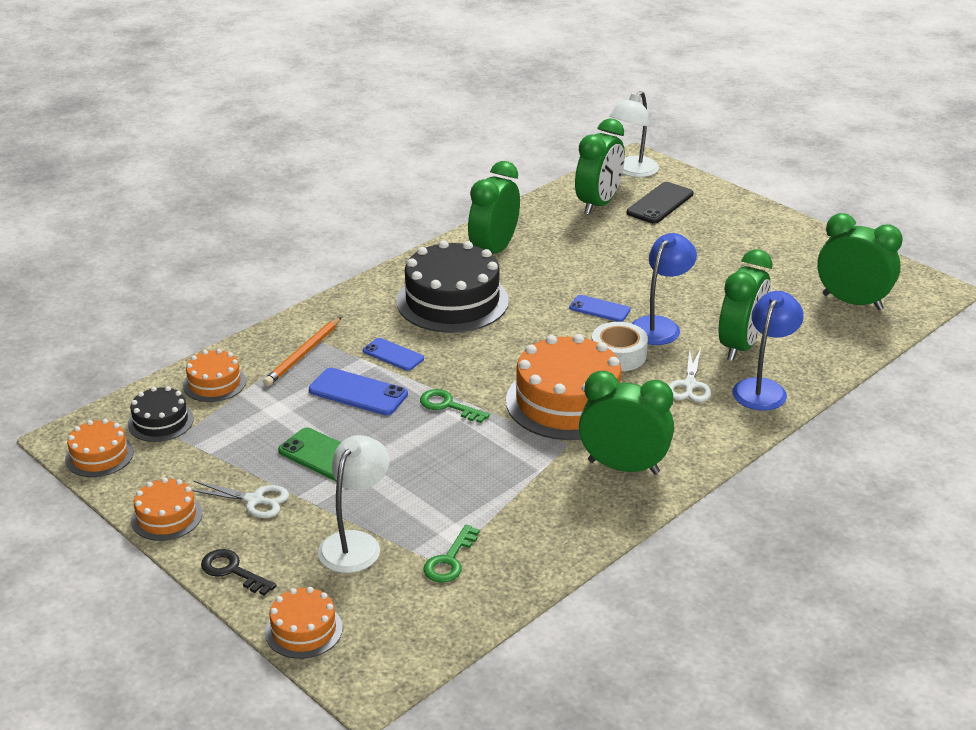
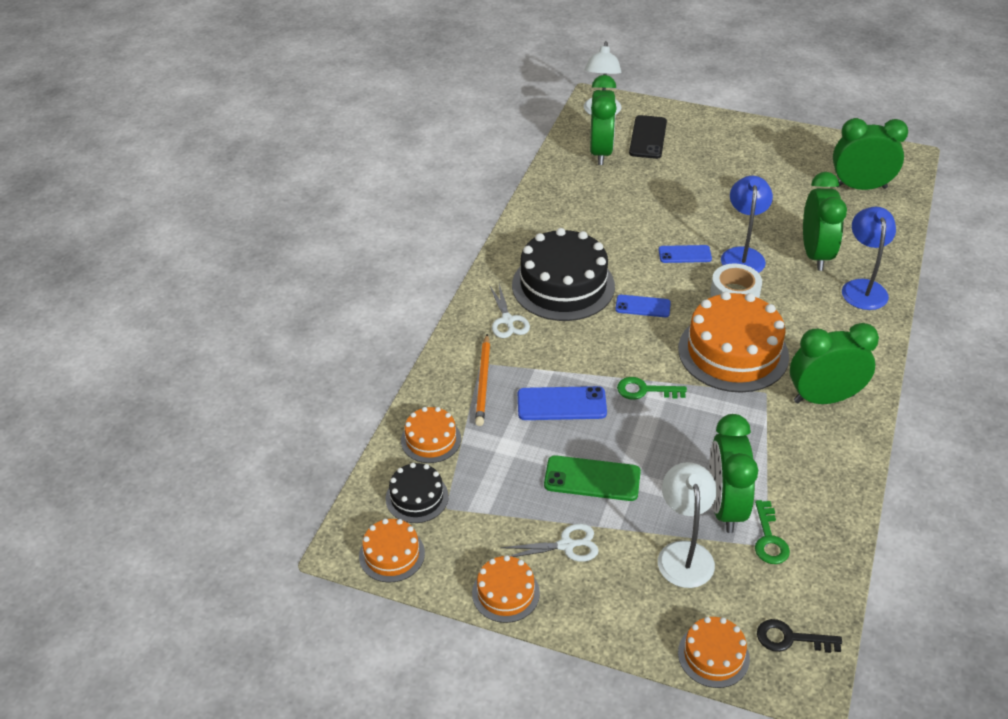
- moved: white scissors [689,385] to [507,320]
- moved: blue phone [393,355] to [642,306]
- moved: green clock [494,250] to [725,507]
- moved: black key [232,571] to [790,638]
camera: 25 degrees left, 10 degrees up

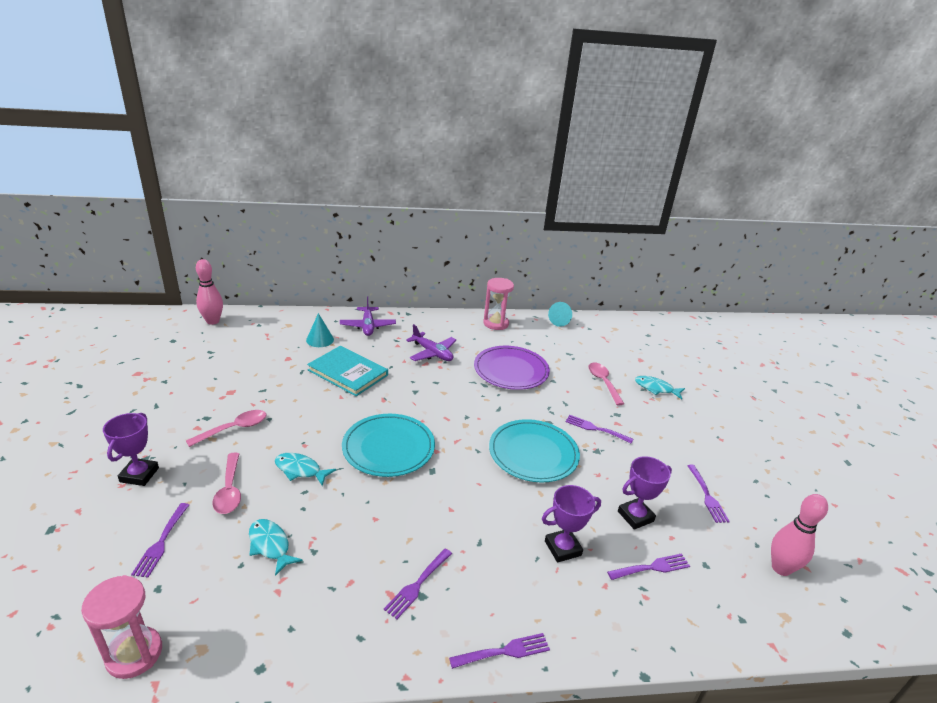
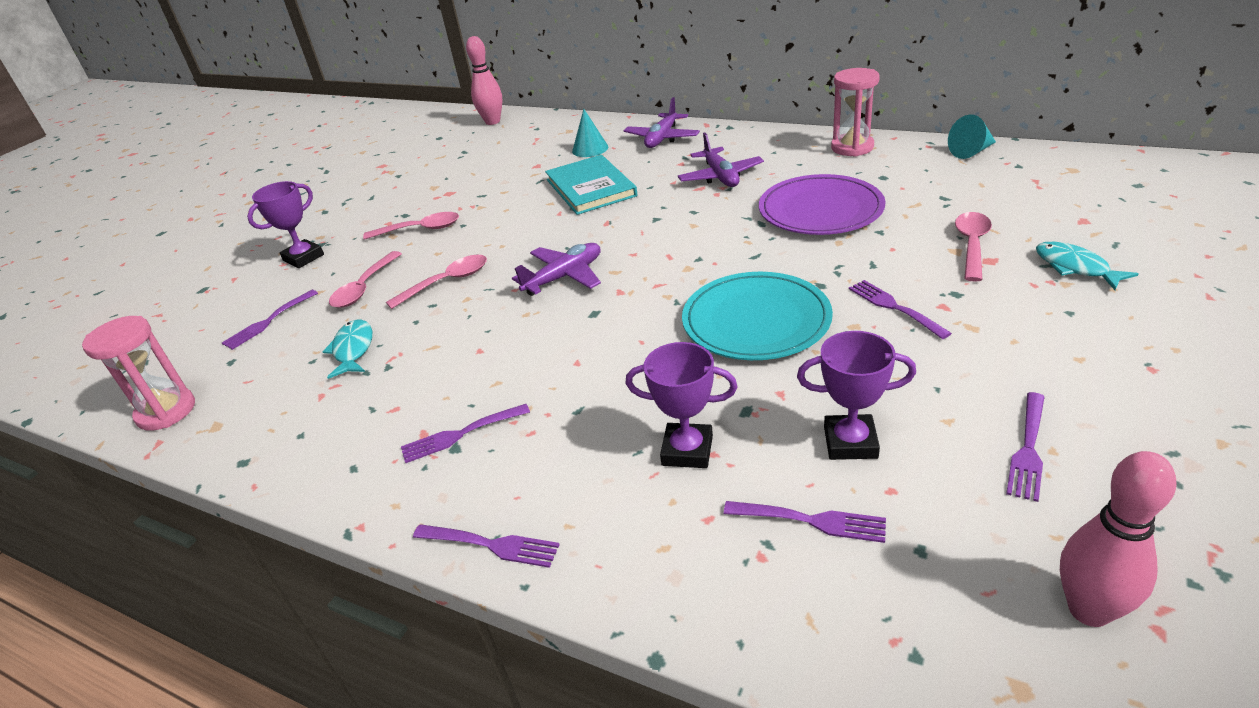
- replaced: turquoise fish [300,470] to pink spoon [447,282]
- replaced: turquoise plate [388,447] to purple plane [564,277]
camera: 40 degrees right, 5 degrees up

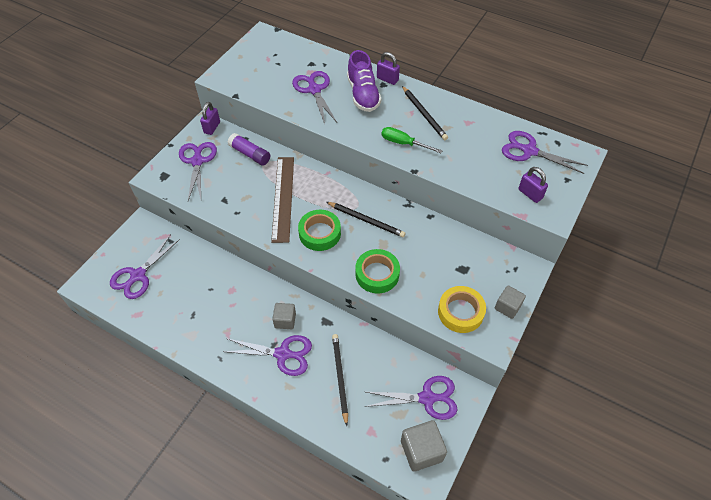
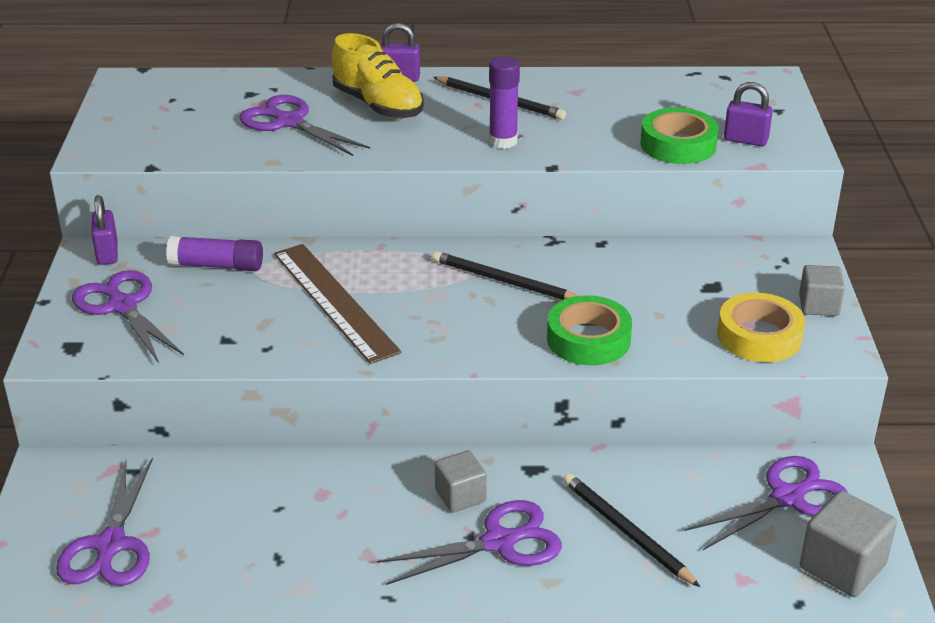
- recoloured: purple shoe [363,94] to yellow shoe [378,105]
- turned: black pencil [366,220] = [504,281] 150 degrees counterclockwise
- replaced: green screwdriver [403,143] to purple glue stick [503,141]
- moved: green tape [320,233] to [678,145]
- removed: purple scissors [529,151]
camera: 30 degrees left, 20 degrees down

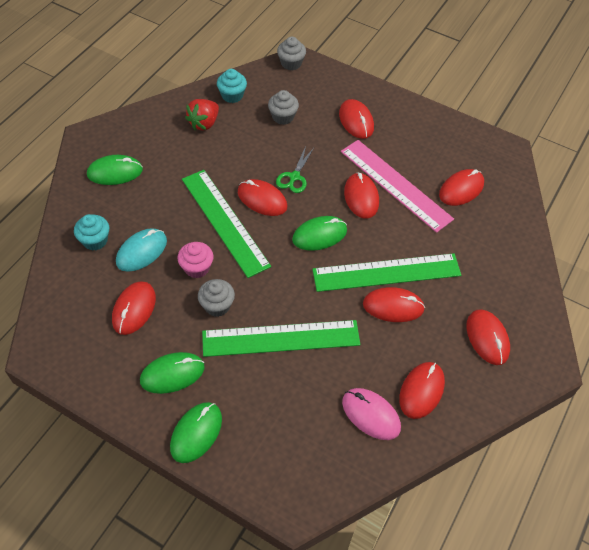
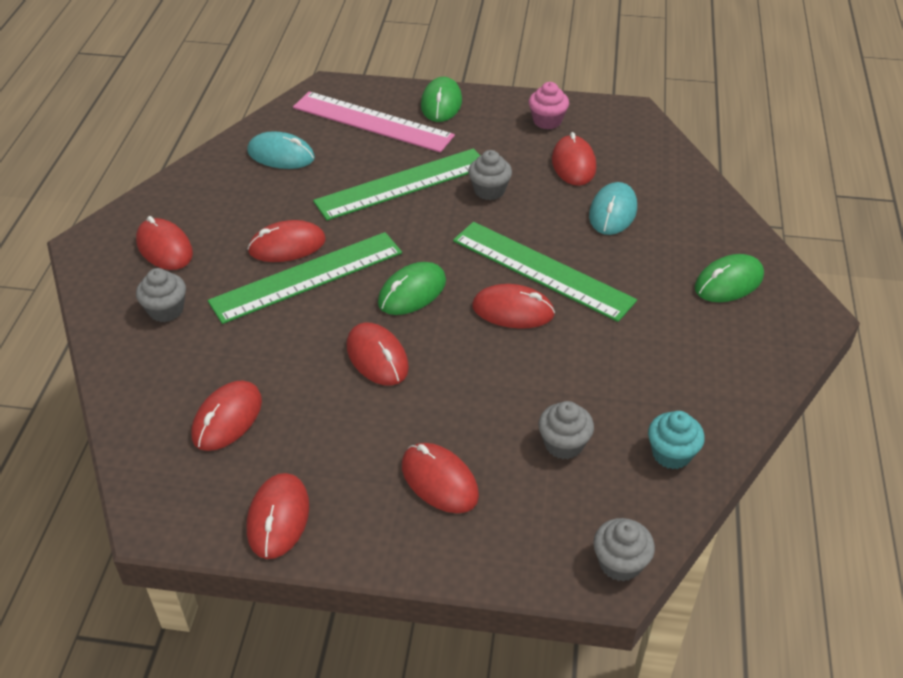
- added: grey cupcake [166,310]
- recoloured: pink mouse [371,415] to turquoise mouse [281,155]
- moved: red mouse [421,391] to [278,518]
- moved: pink ruler [395,185] to [372,121]
- moved: pink cupcake [197,268] to [547,121]
- removed: turquoise cupcake [95,240]
- removed: green mouse [172,374]
- removed: red strawberry [204,123]
- removed: green scissors [294,177]
camera: 160 degrees right, 10 degrees down

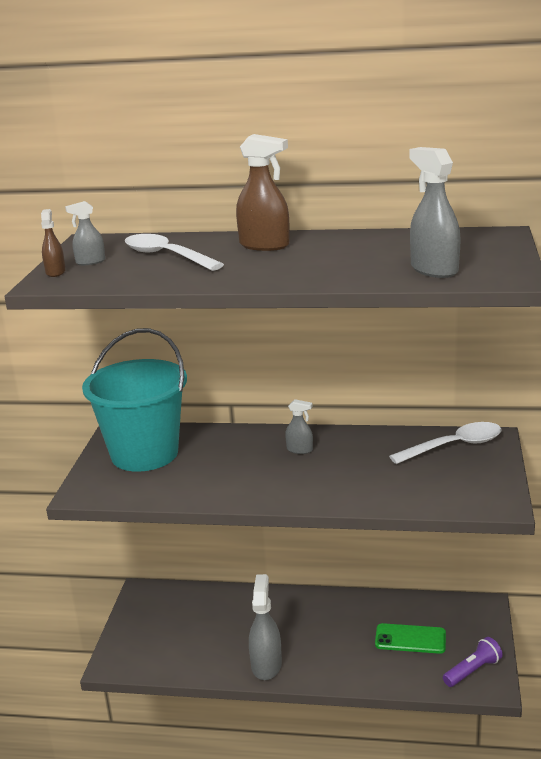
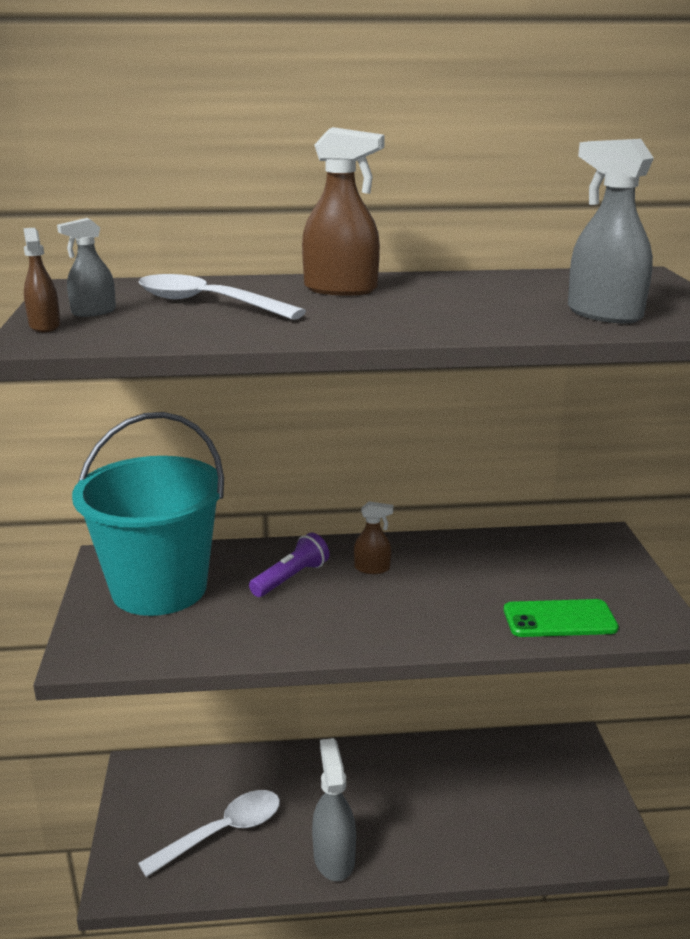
- moved: white spoon [454,446] to [222,832]
- moved: purple flashlight [472,671] to [291,578]
- recoloured: grey spray bottle [300,450] to brown spray bottle [372,568]
- moved: green phone [410,639] to [559,619]
camera: 15 degrees left, 0 degrees up

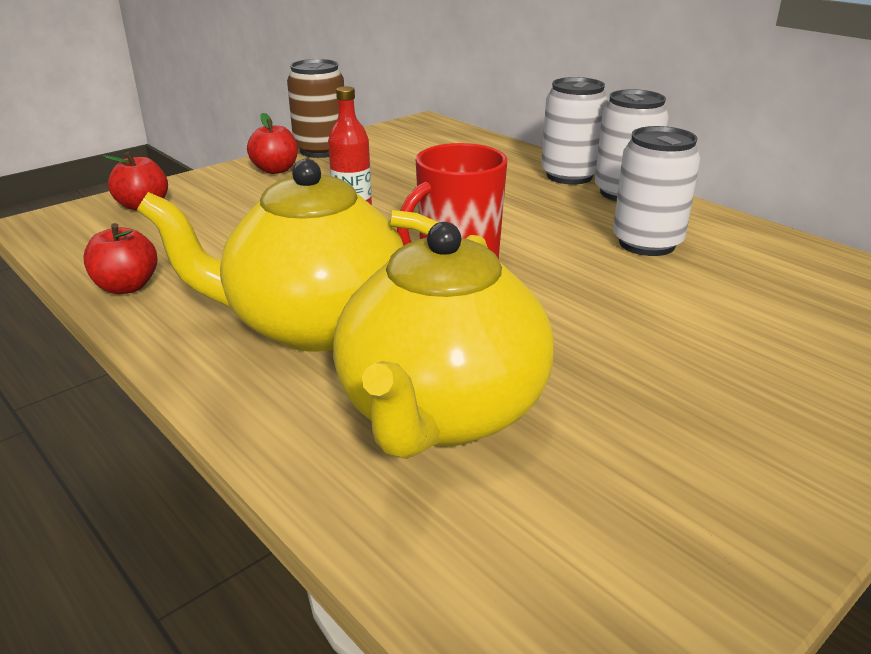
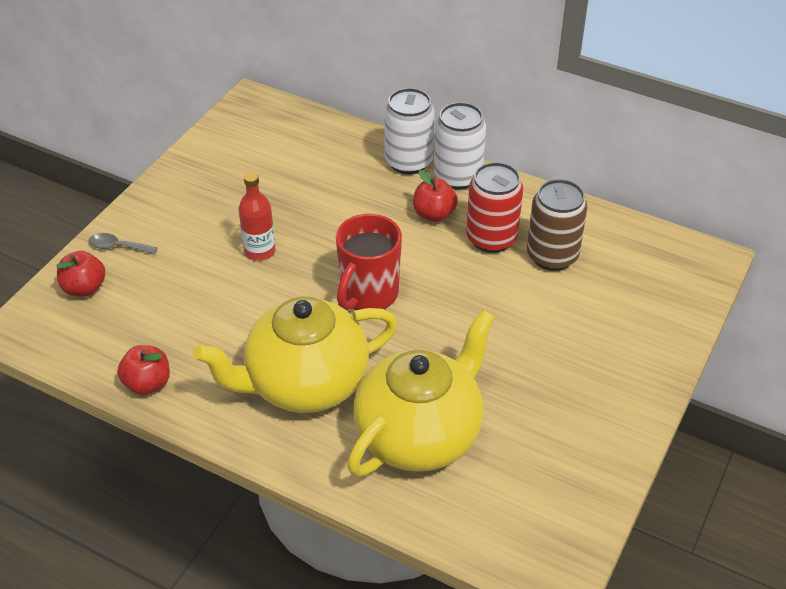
- added: grey spoon [118,247]
- turned: yellow teapot [440,413] = [420,434] 135 degrees counterclockwise
- moved: red apple [275,170] to [434,214]
- recoloured: white can [647,243] to red can [491,238]
- moved: brown can [321,150] to [552,256]
camera: 20 degrees left, 15 degrees up

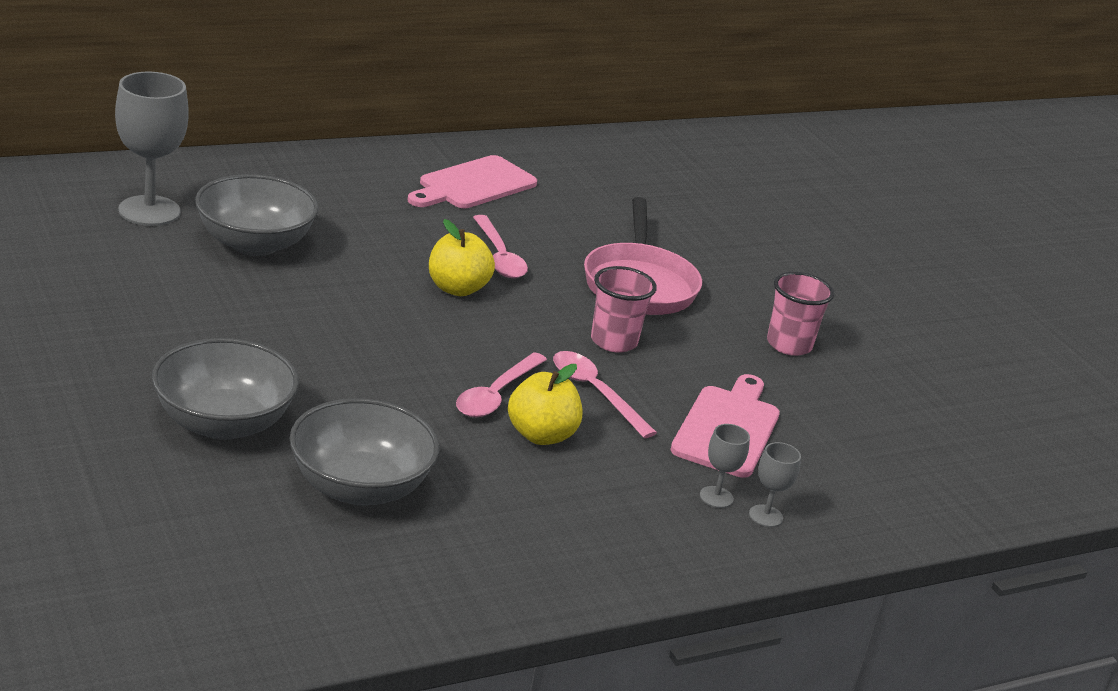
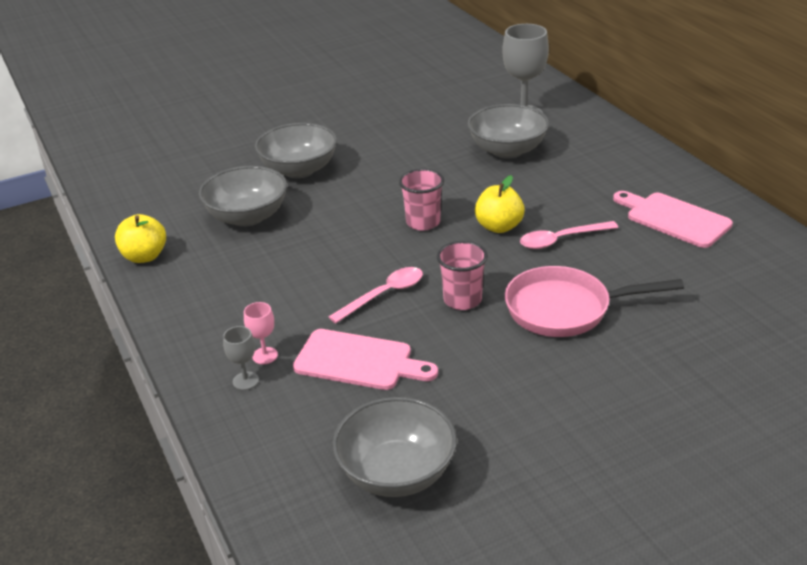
- moved: yellow apple [541,435] to [144,256]
- recoloured: grey goblet [716,497] to pink goblet [265,356]
- added: grey bowl [396,473]
- moved: pink cup [789,345] to [423,222]
- removed: pink spoon [496,395]
camera: 95 degrees right, 5 degrees up

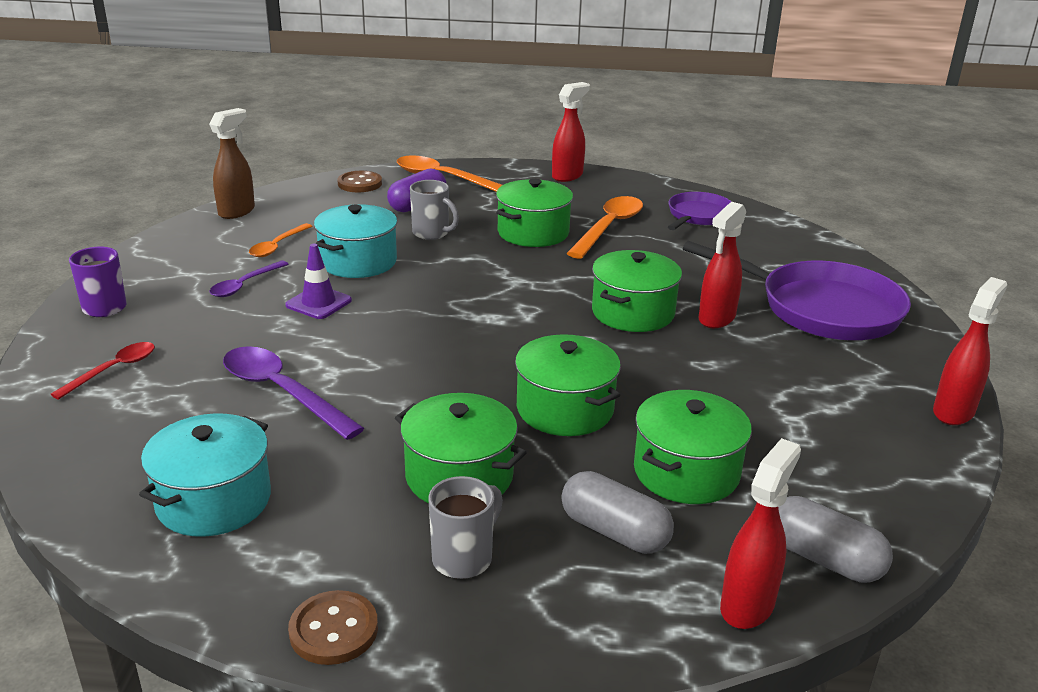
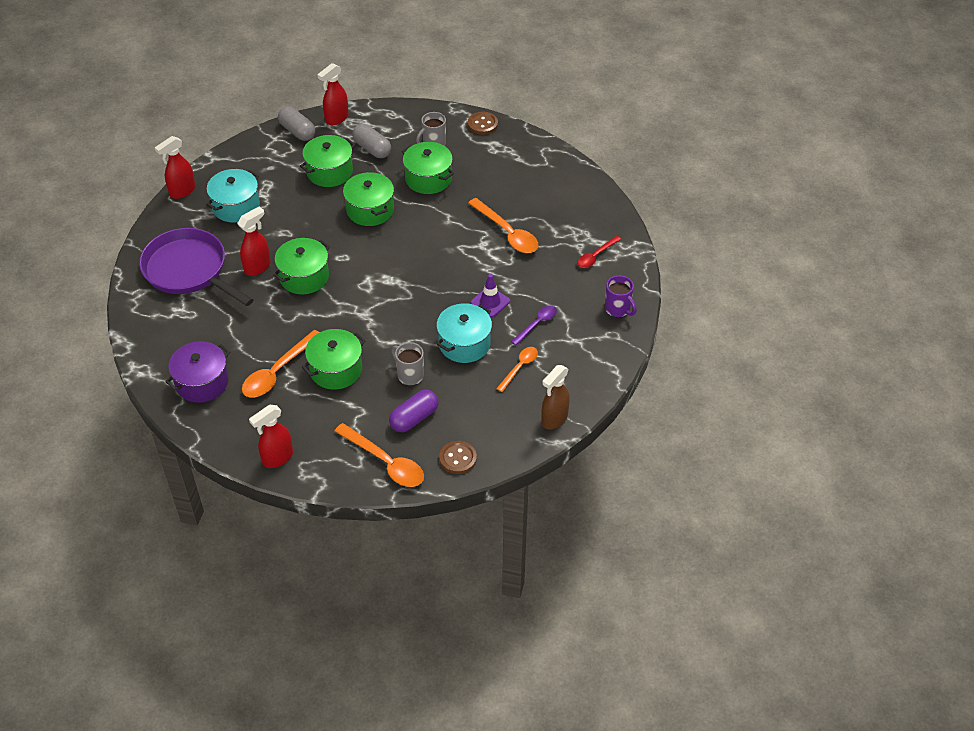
- replaced: purple pan [698,216] to purple pot [202,382]
- moved: turquoise pot [214,501] to [236,206]
- recoloured: purple spoon [282,392] to orange spoon [507,233]
camera: 170 degrees left, 20 degrees up

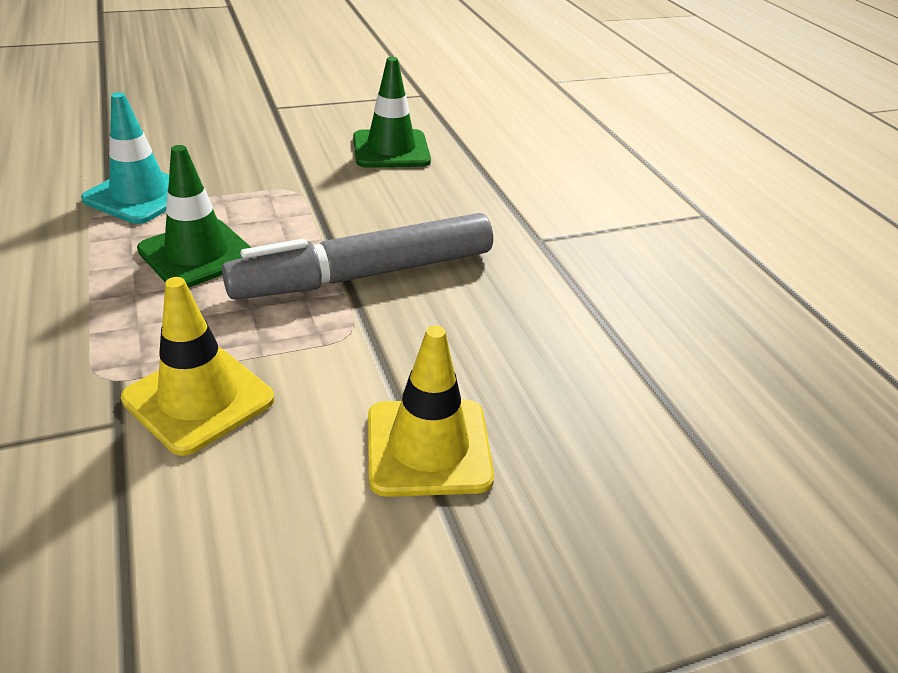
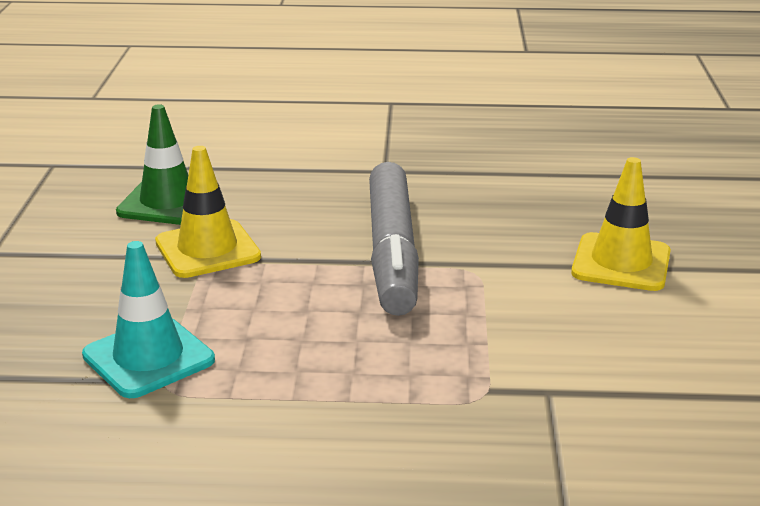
- moved: yellow traffic cone [199,399] to [207,249]
- removed: green traffic cone [197,254]
camera: 65 degrees left, 10 degrees down

